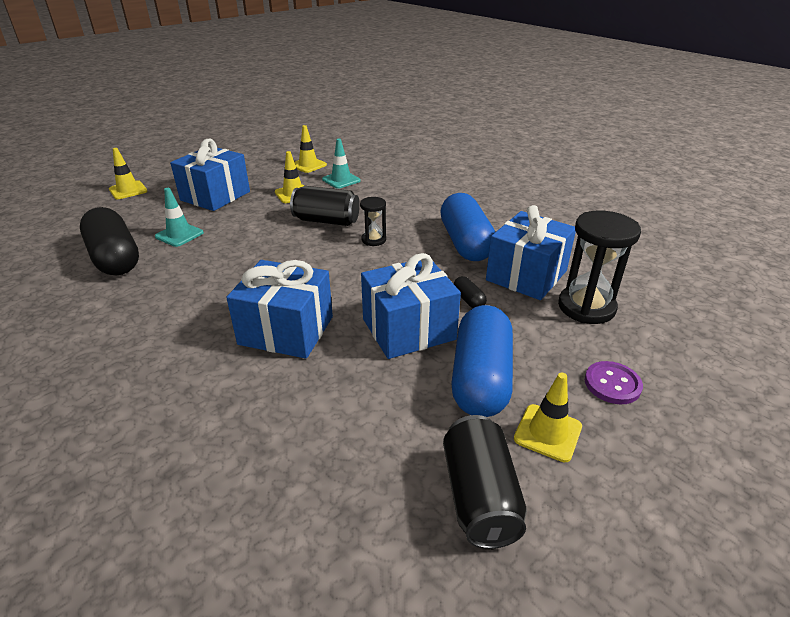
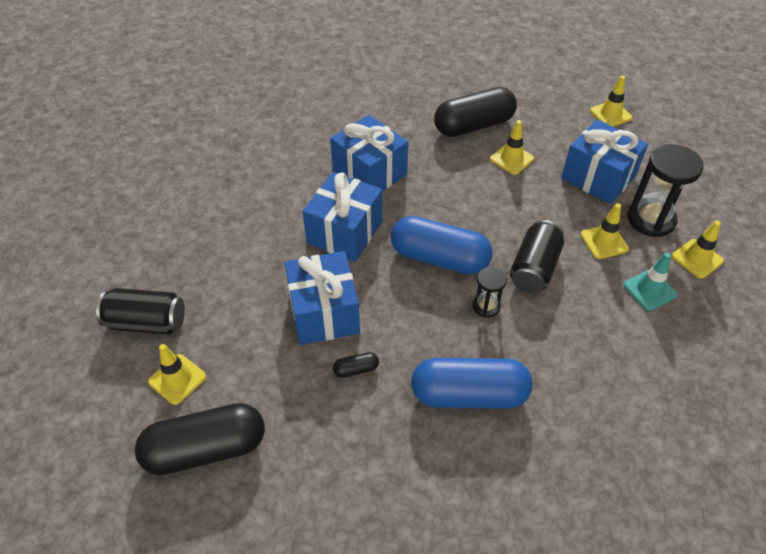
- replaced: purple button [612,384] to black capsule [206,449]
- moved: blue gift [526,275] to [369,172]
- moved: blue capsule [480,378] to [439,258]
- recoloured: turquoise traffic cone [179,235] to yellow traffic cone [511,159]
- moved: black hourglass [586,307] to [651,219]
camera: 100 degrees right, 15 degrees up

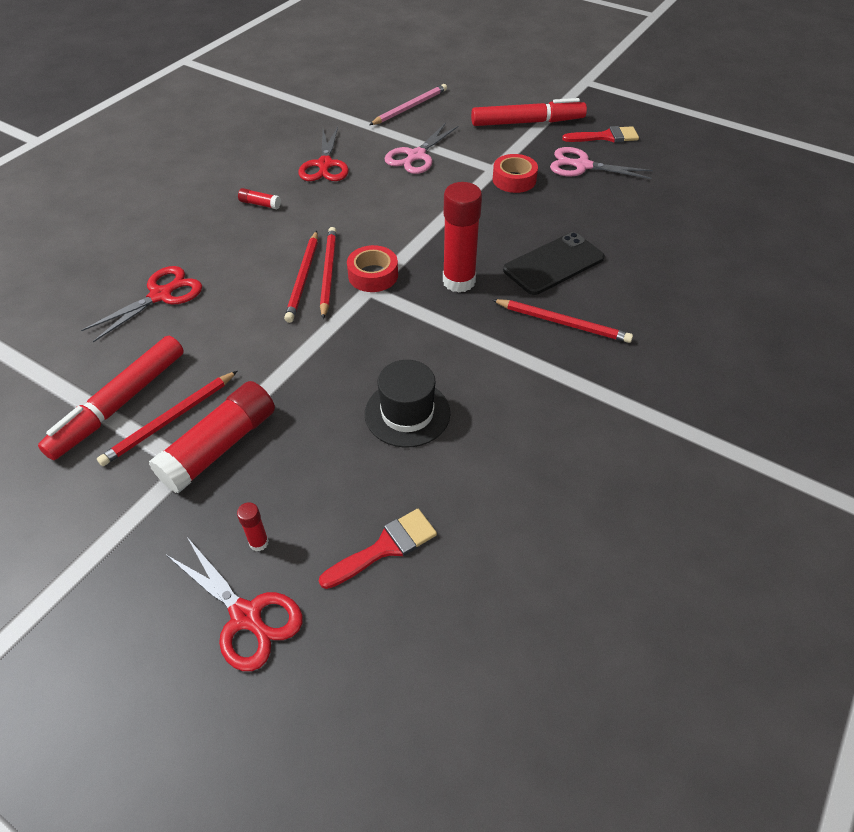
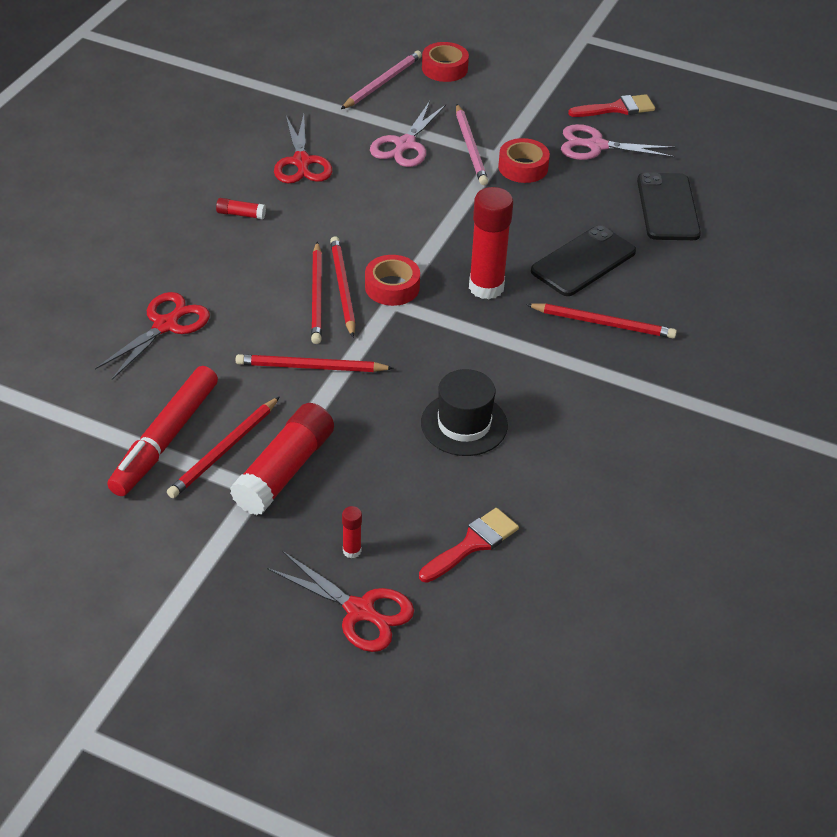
- added: red pencil [311,367]
- added: red tape [444,68]
- added: pink pencil [470,147]
- added: black phone [668,207]
- removed: red marker [527,122]
camera: 10 degrees left, 5 degrees down

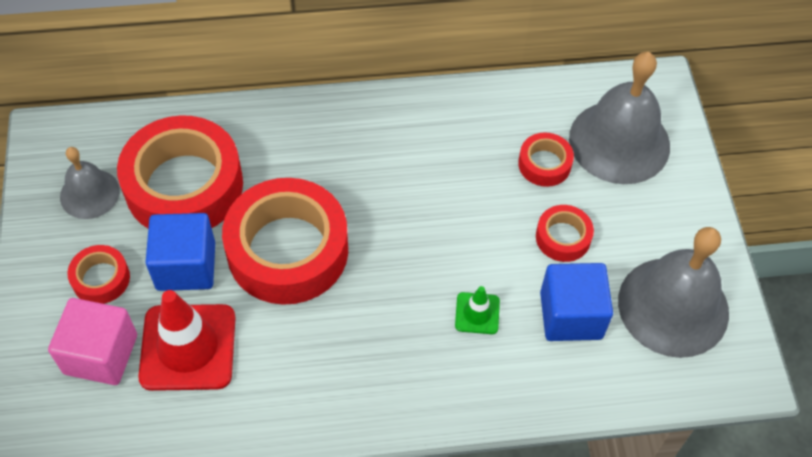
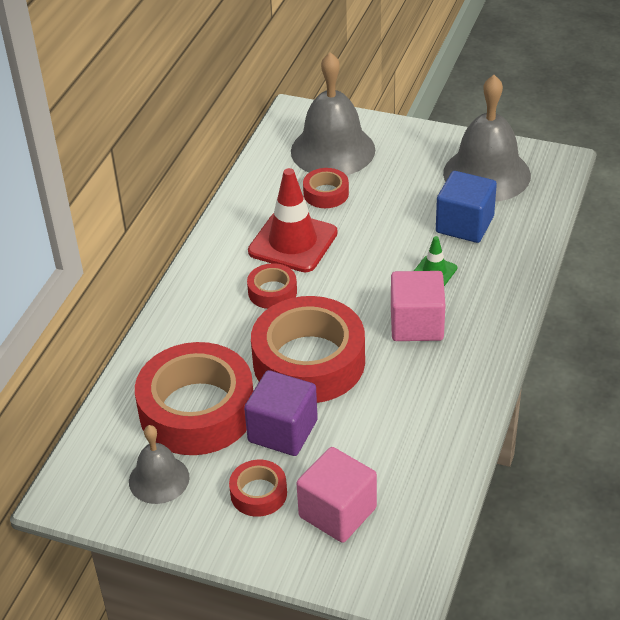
- recoloured: blue cube [186,266] to purple cube [283,431]
- moved: red tape [563,237] to [272,292]
- moved: red traffic cone [188,347] to [293,242]
- added: pink cube [416,324]
camera: 60 degrees left, 15 degrees down

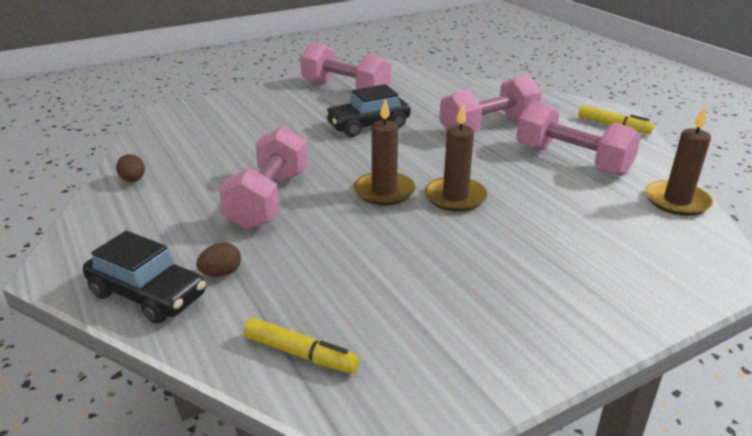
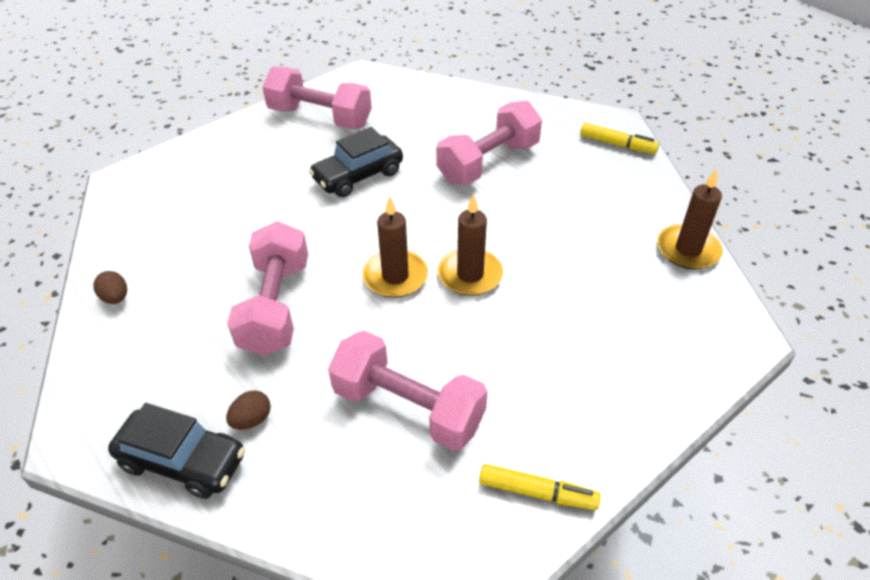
- moved: pink dumbbell [572,160] to [408,408]
- moved: yellow marker [300,353] to [537,492]
camera: 10 degrees left, 15 degrees up

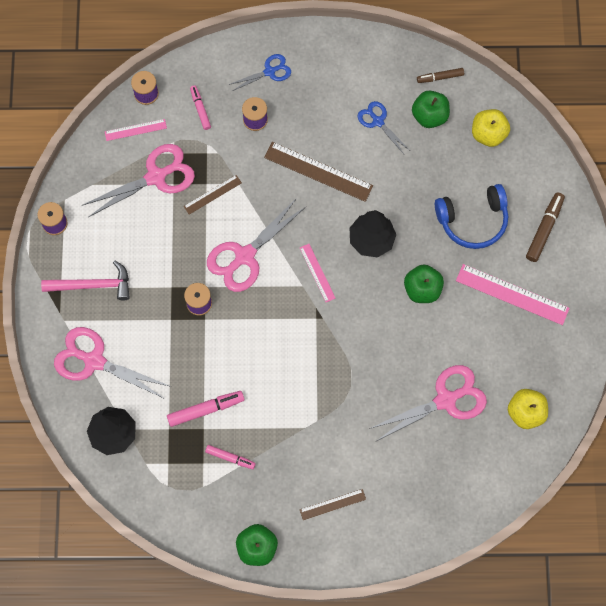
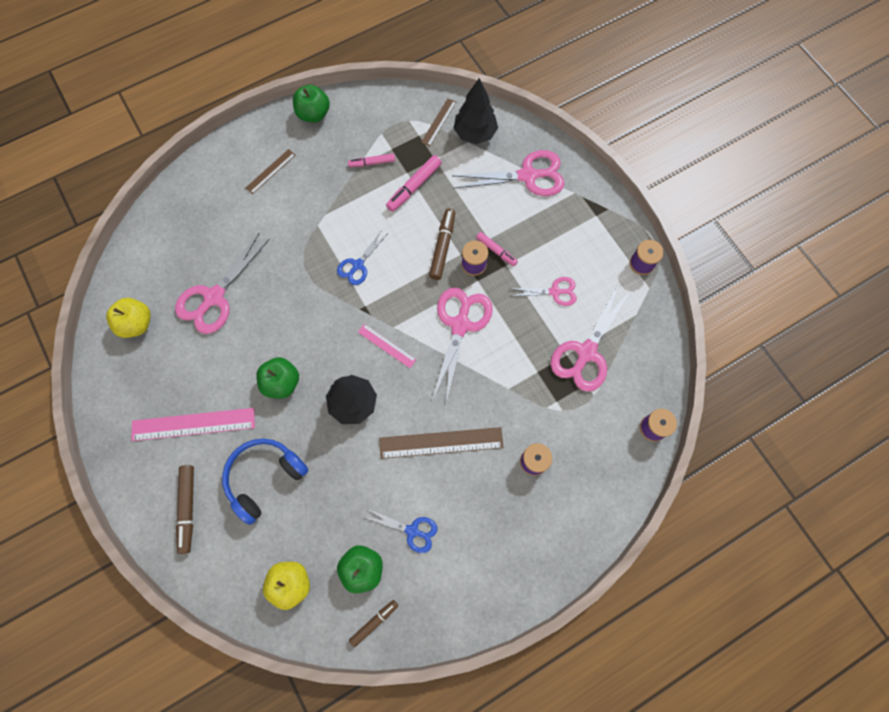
- moved: blue scissors [269,71] to [358,265]
- moved: brown ruler [212,194] to [438,122]
- added: brown marker [442,247]
- moved: pink marker [200,109] to [496,251]
- added: pink scissors [555,292]
- removed: pink hammer [93,285]
- removed: pink ruler [135,130]
camera: 150 degrees right, 0 degrees up

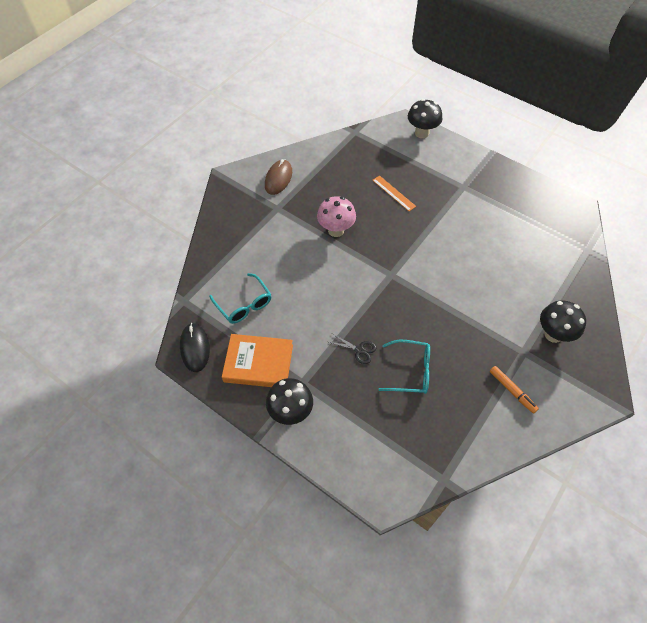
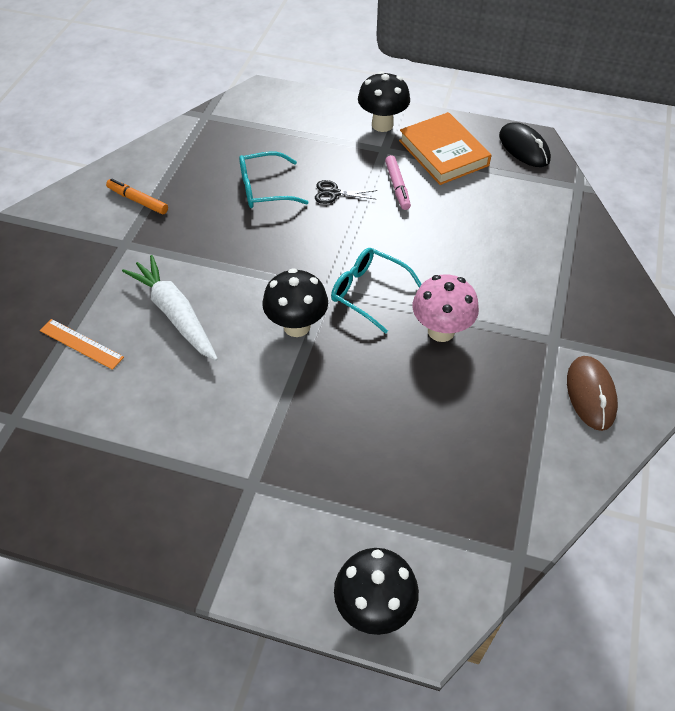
- moved: orange ruler [393,193] to [81,344]
- added: white carrot [175,314]
- moved: black mushroom [553,334] to [297,326]
- moved: turquoise glasses [244,304] to [368,292]
- added: pink marker [397,186]
- turned: orange book [258,363] = [443,153] 75 degrees clockwise
camera: 160 degrees right, 5 degrees down

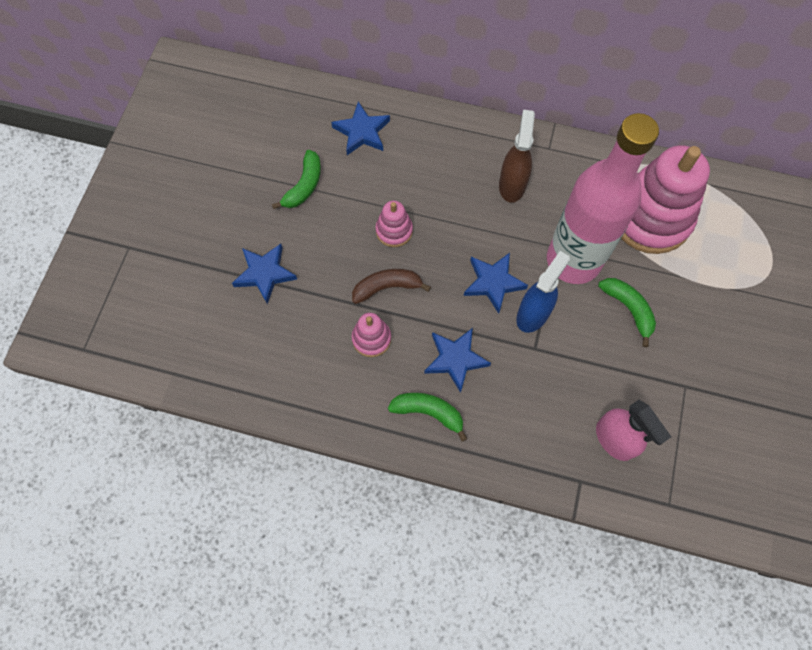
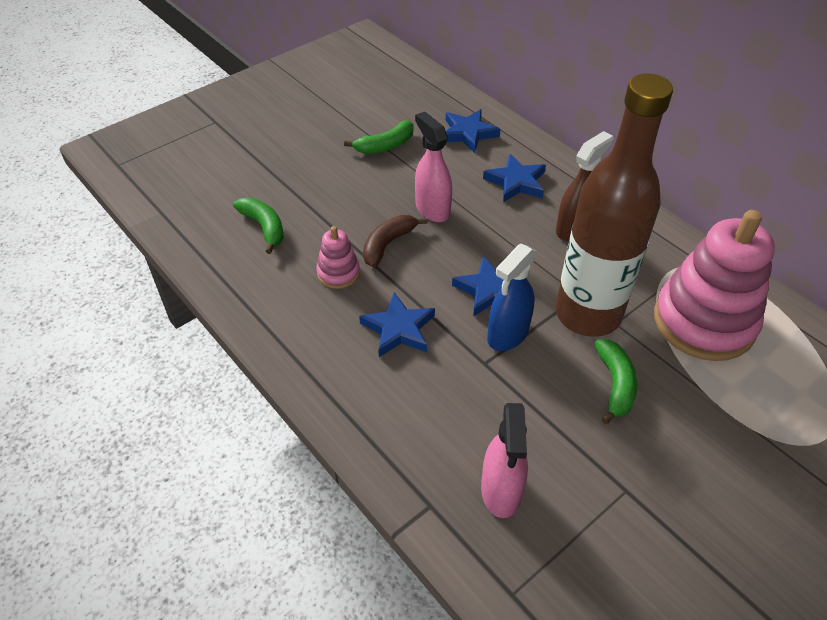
- moved: green banana [428,412] to [264,227]
- turned: brown banana [387,287] = [387,244] 75 degrees counterclockwise
- replaced: pink stacking toy [394,231] to pink spray bottle [432,209]
- moved: blue star [265,274] to [516,182]
- turned: blue spray bottle [533,314] = [507,334] 150 degrees clockwise
- recoloured: pink bottle [573,260] to brown bottle [587,314]
camera: 35 degrees right, 20 degrees down

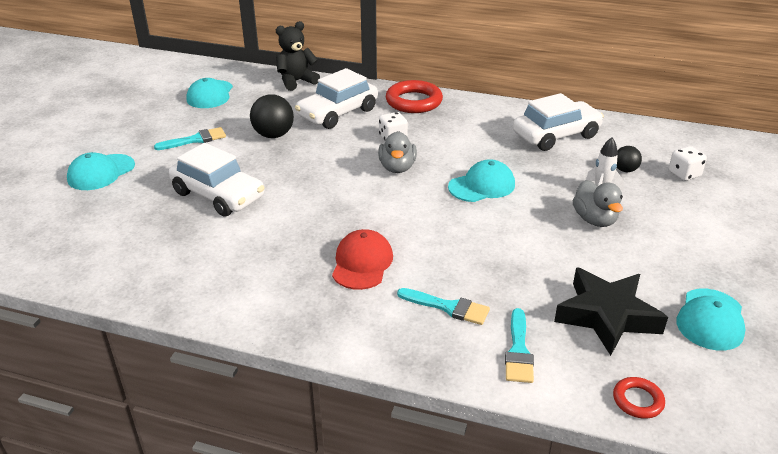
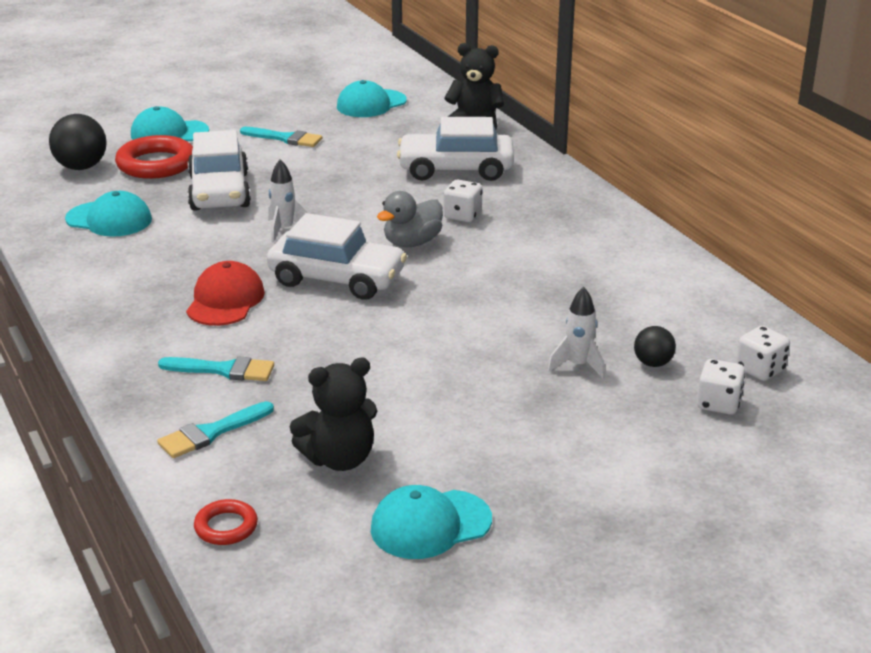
- moved: black ball [273,135] to [81,167]
- moved: turquoise cap [482,186] to [109,219]
- moved: red ring [414,101] to [156,164]
- turned: turquoise brush [448,307] = [223,370] 60 degrees counterclockwise
- turned: red cap [362,263] = [225,300] 45 degrees counterclockwise
- moved: white car [556,135] to [337,279]
- added: white rocket [284,230]
- replaced: black star [606,316] to black teddy bear [339,459]
- added: white dice [760,370]
- removed: grey duck [594,220]
camera: 45 degrees right, 5 degrees down

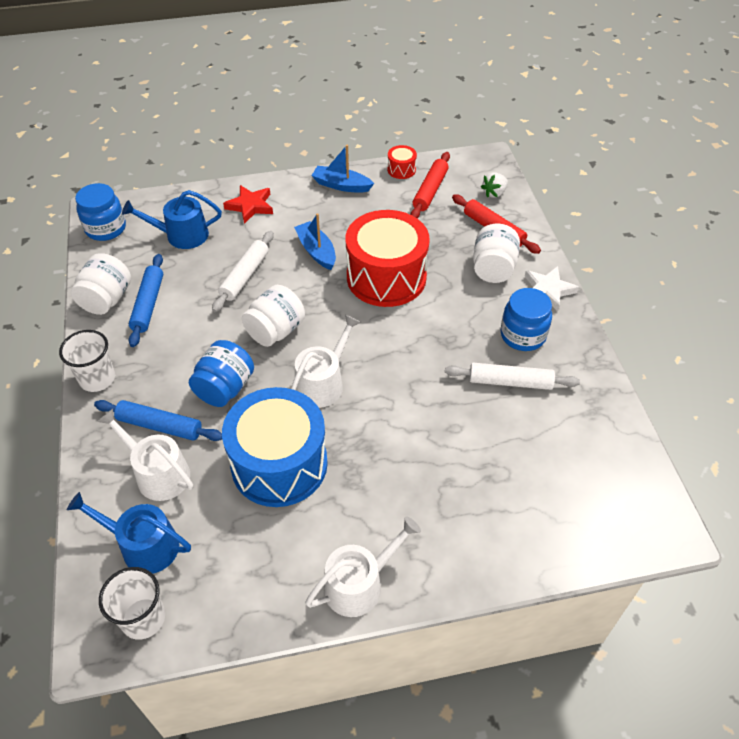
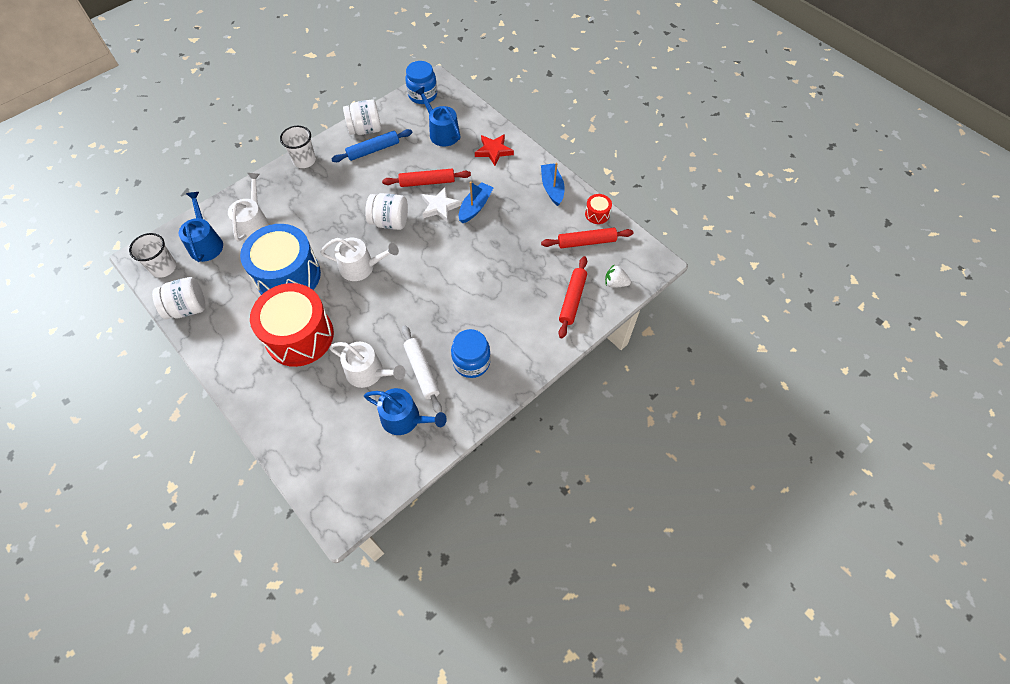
- moved: white jar [493,269] to [188,308]
- moved: red drum [386,277] to [299,336]
- moved: white watering can [359,584] to [368,372]
- added: blue watering can [405,418]
- recoloured: white rolling pin [245,276] to red rolling pin [427,182]
- moved: white star [548,290] to [440,207]
- removed: blue rolling pin [160,425]
- removed: blue jar [225,388]
camera: 60 degrees right, 10 degrees up

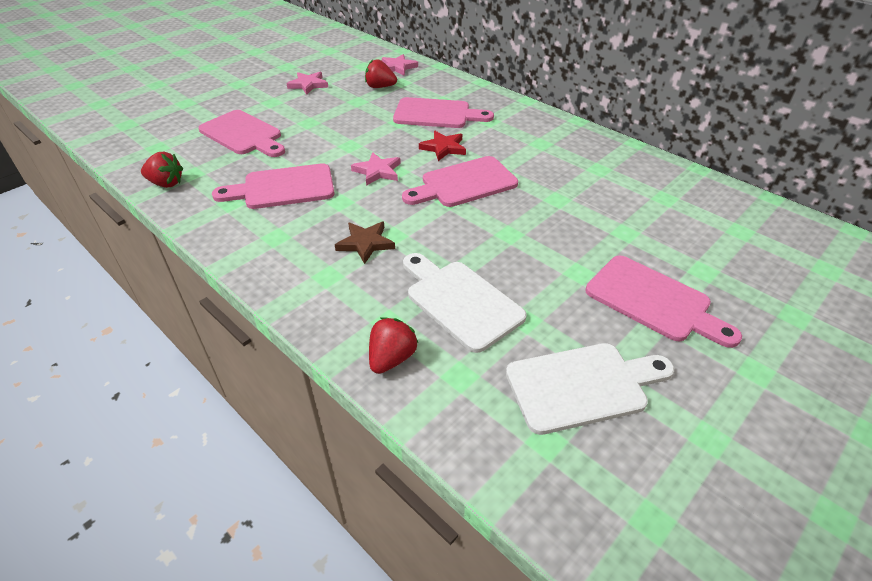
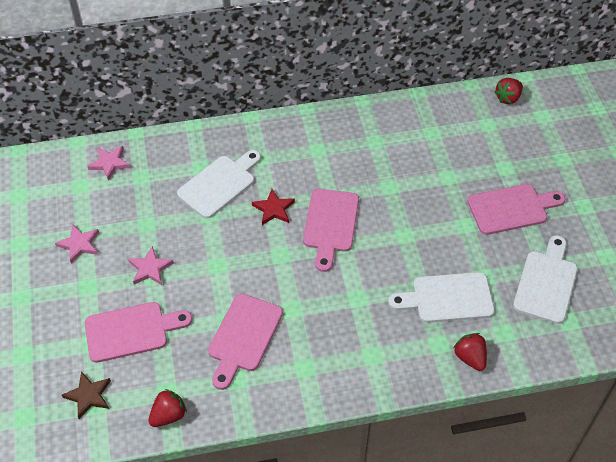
- moved: brown star [365,243] to [88,396]
- moved: pink star [377,171] to [150,268]
- recoloured: pink cutting board [436,114] to white cutting board [219,184]
- moved: red strawberry [380,87] to [508,98]
camera: 55 degrees left, 10 degrees up

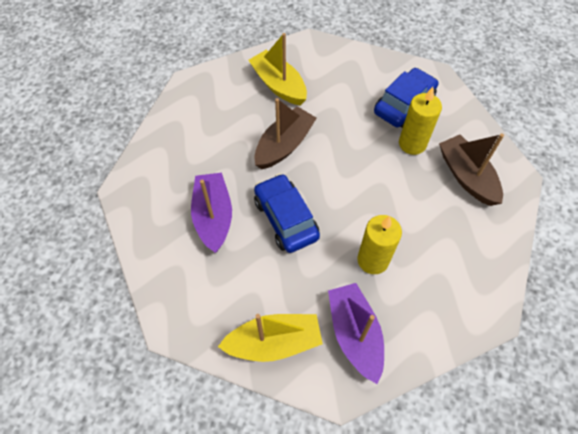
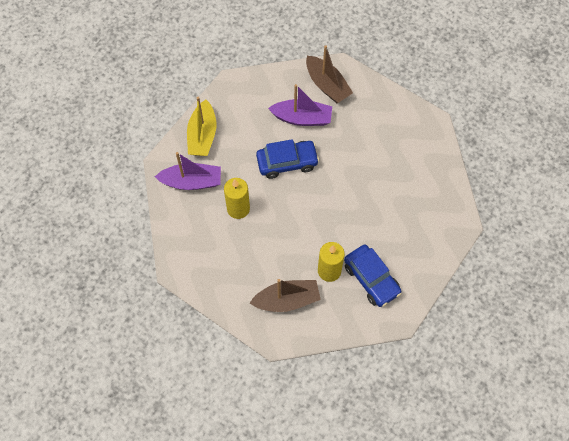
- moved: brown boat [284,145] to [327,85]
- removed: yellow boat [279,85]
camera: 105 degrees right, 5 degrees up

